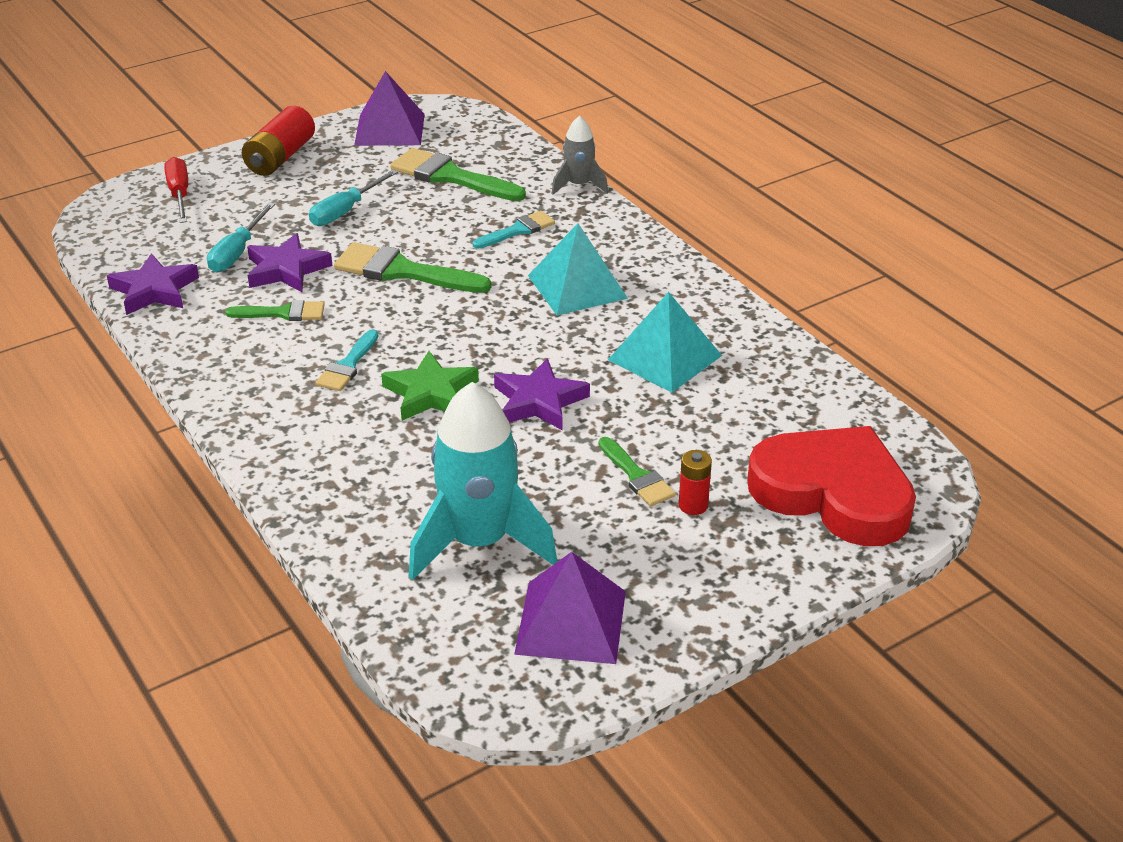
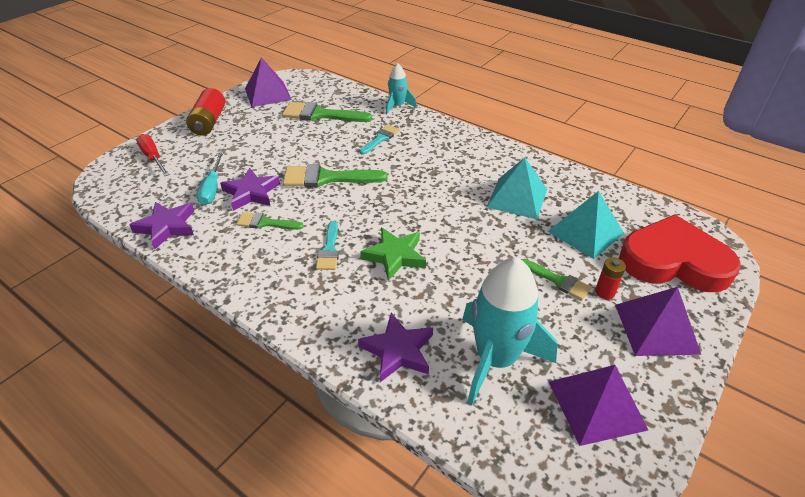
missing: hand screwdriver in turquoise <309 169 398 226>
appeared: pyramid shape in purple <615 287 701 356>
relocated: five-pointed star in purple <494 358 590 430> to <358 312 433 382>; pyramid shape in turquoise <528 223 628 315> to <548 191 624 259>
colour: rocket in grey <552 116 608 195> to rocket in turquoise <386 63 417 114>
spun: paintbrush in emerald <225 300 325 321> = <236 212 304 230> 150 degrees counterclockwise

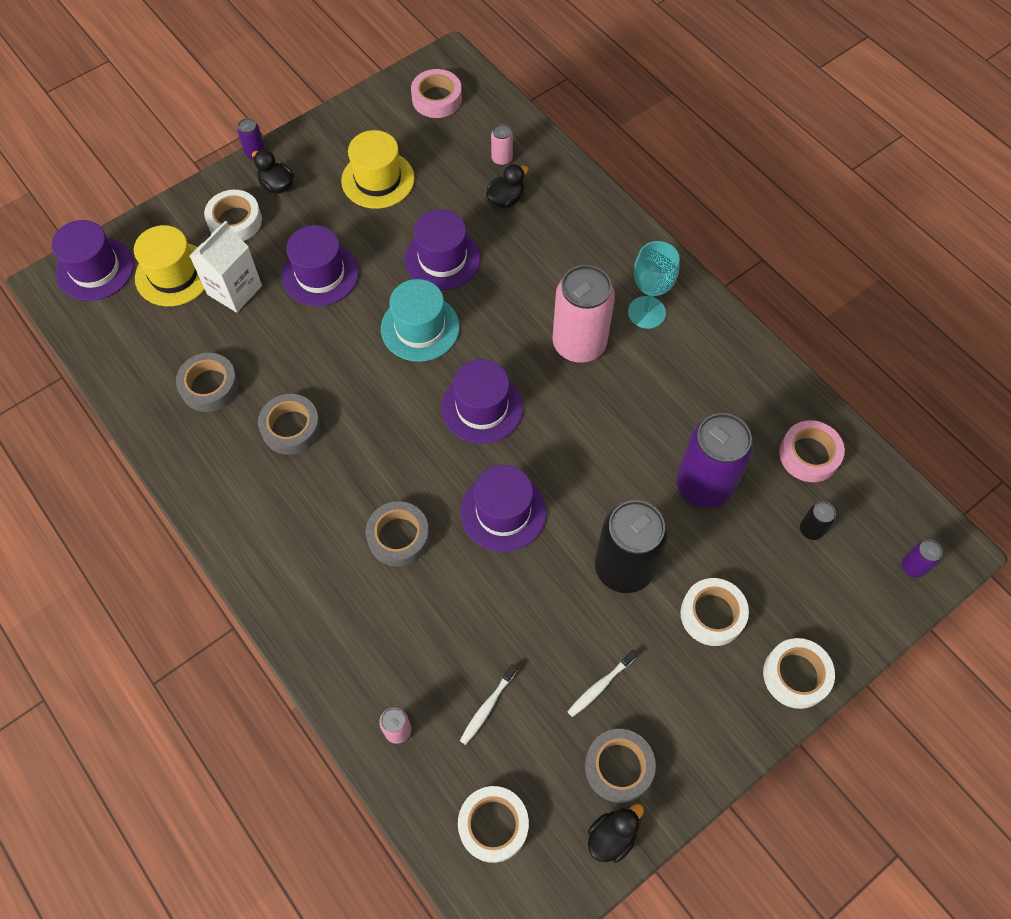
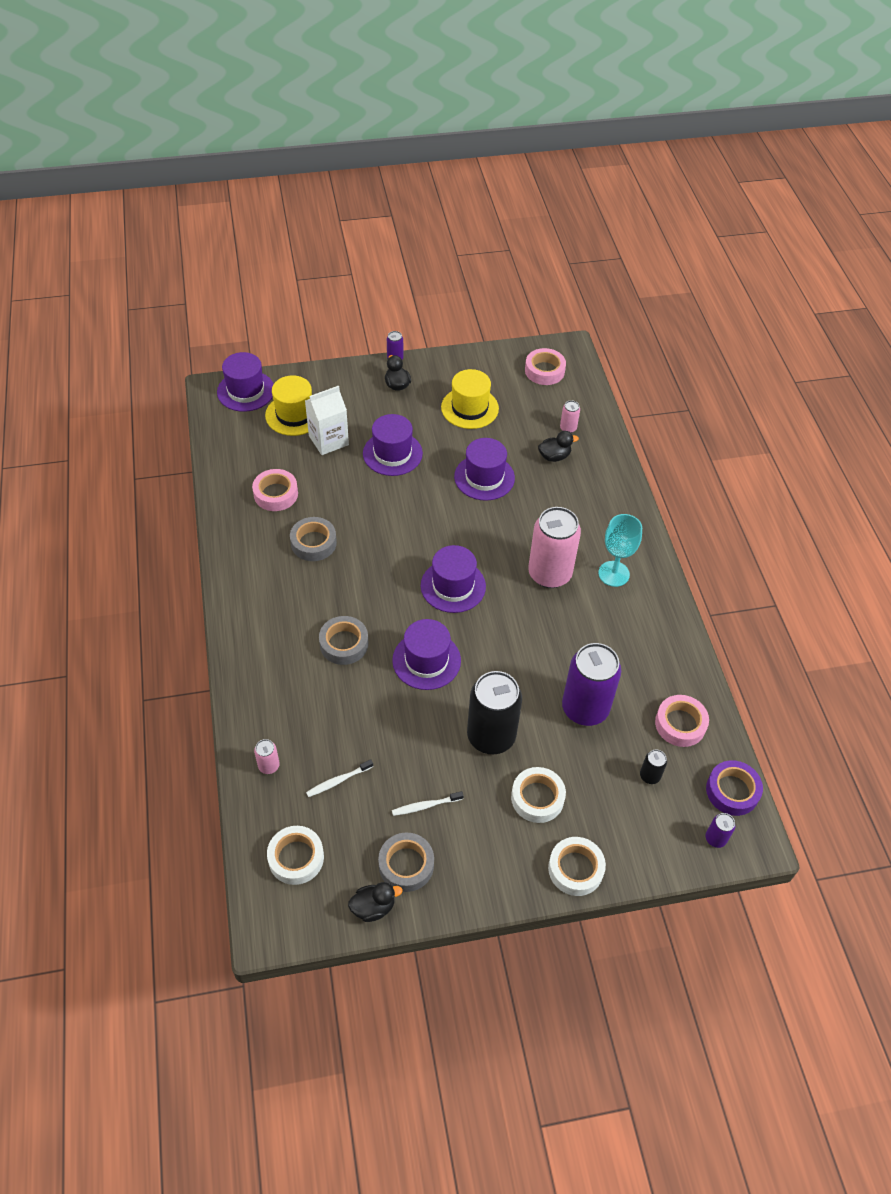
missing: roll of tape in snow-white <204 190 262 241>; hat in turquoise <381 279 460 362>
appeared: roll of tape in purple <706 760 763 816>
colour: roll of tape in grey <176 353 239 412> to roll of tape in pink <252 469 298 511>

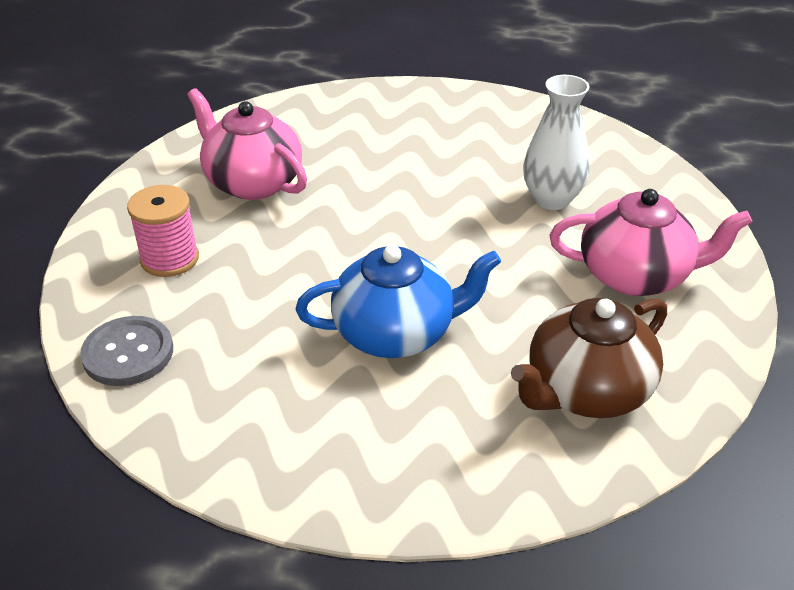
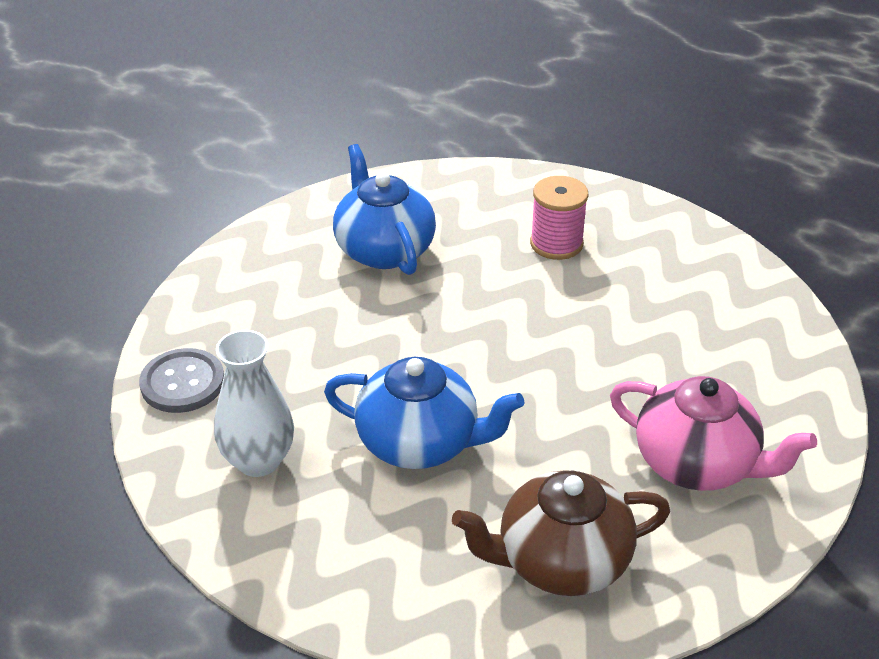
relocated: flower vase in snow-white <523 75 590 210> to <214 330 294 477>; spool in pink <127 185 199 277> to <530 176 588 260>
colour: teapot in pink <187 88 307 200> to teapot in cobalt <333 144 436 275>

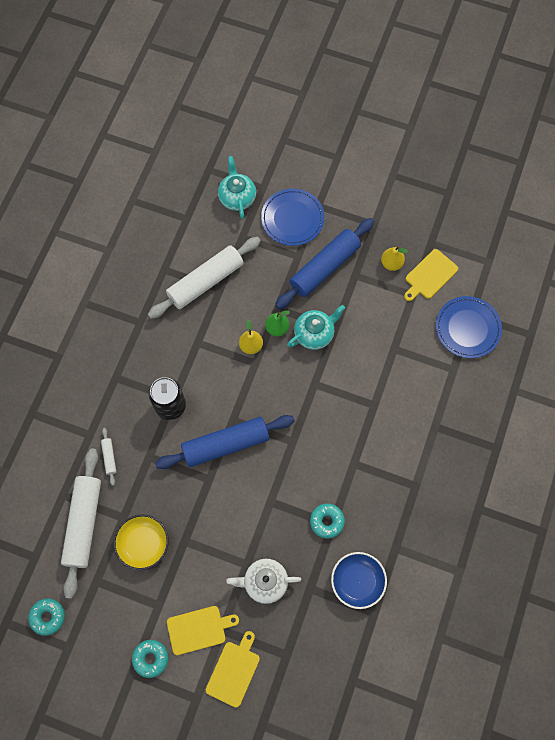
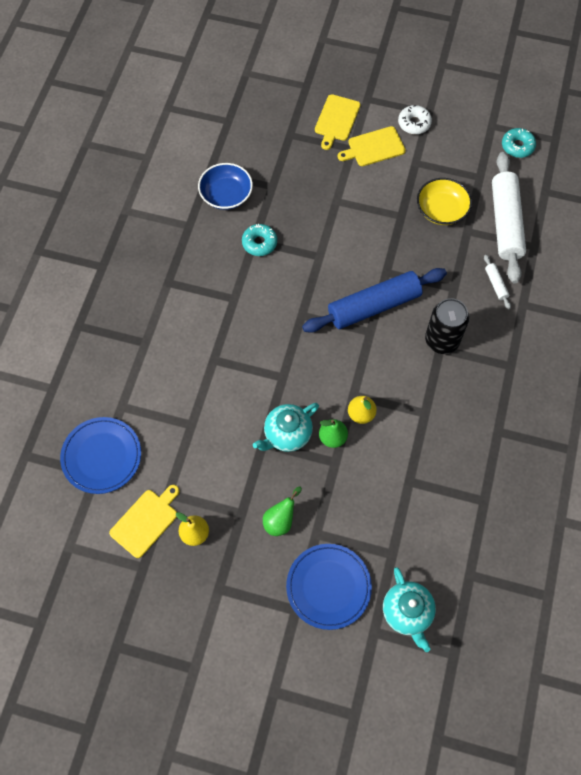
missing: pastry roller in snow-white <148 237 261 319>; teapot in snow-white <226 559 301 604>
exchanged: pastry roller in cobalt <275 218 374 309> to pear in emerald <263 486 302 536>
colour: doughnut in turquoise <132 640 168 678> to doughnut in snow-white <398 105 432 134>

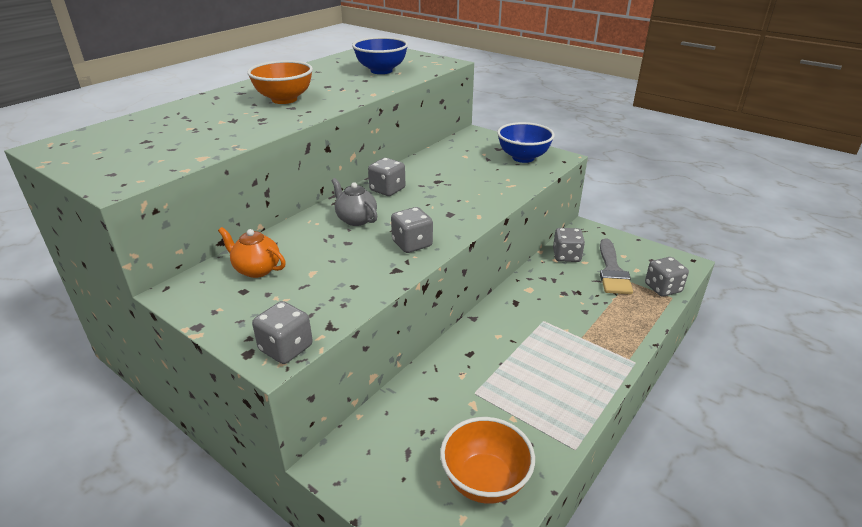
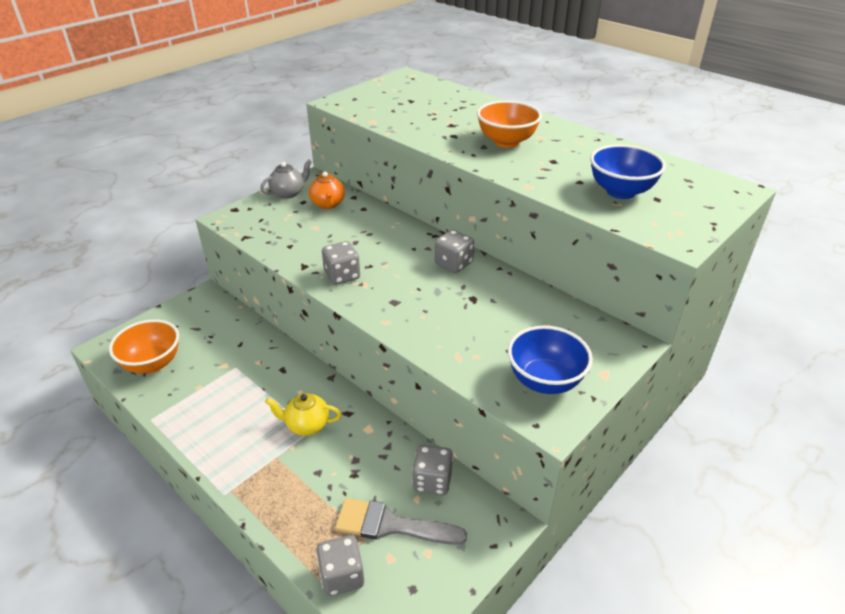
missing: game die in grey <252 301 313 364>
appeared: teapot in yellow <265 393 342 436>
relocated: teapot in grey <331 178 377 226> to <261 160 312 199>
spun: teapot in orange <218 227 286 278> = <309 172 345 209> 135 degrees clockwise

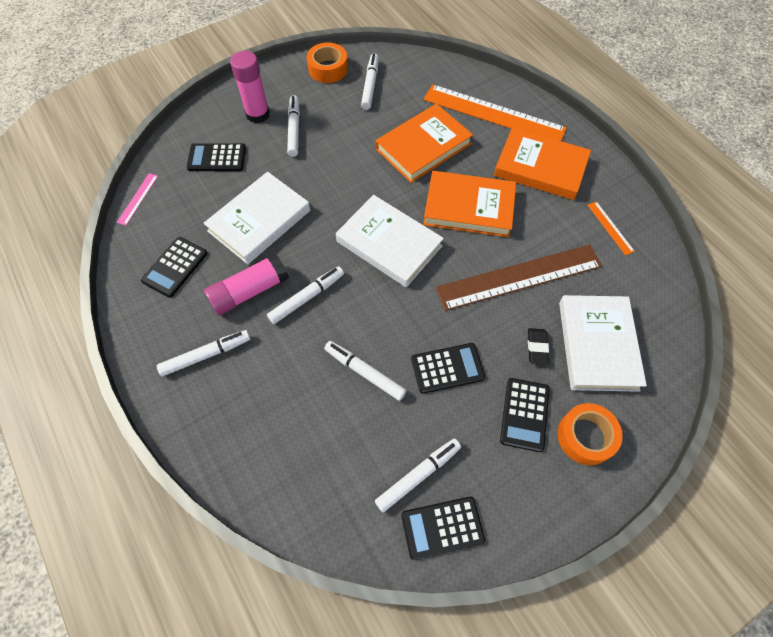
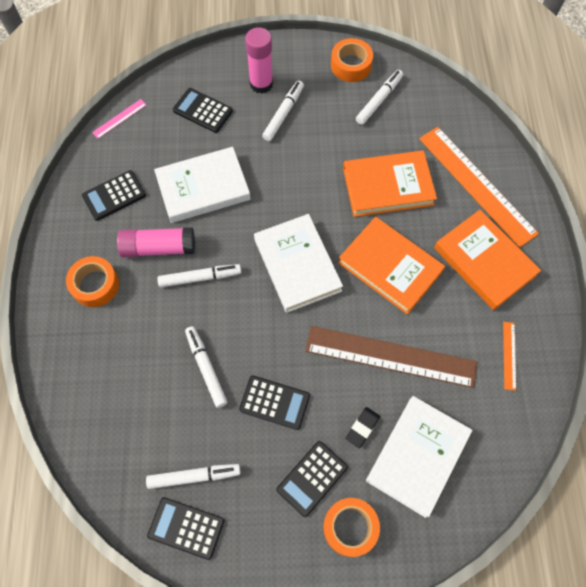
exchanged: marker in snow-white <157 330 250 376> to roll of tape in orange <66 256 119 307>

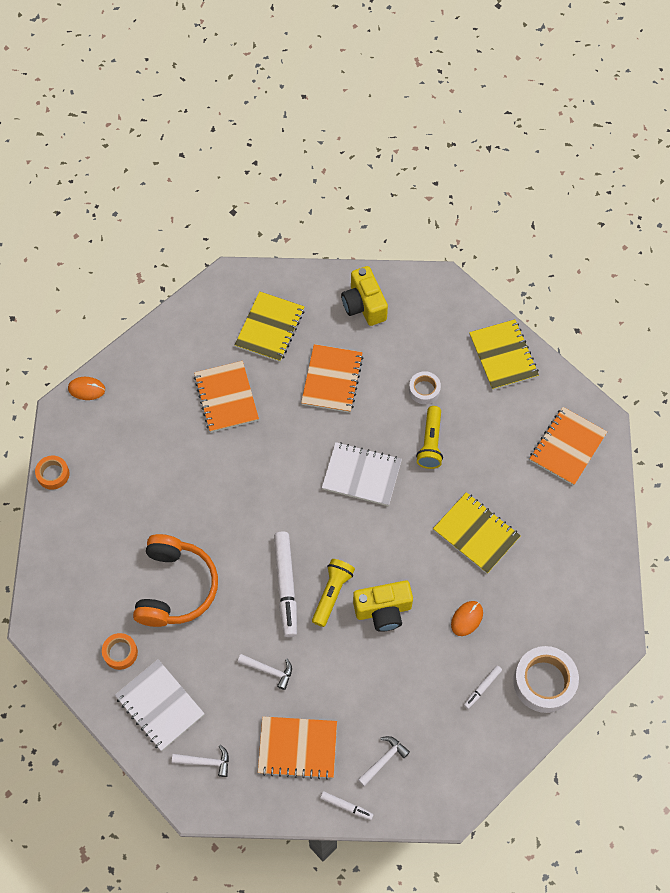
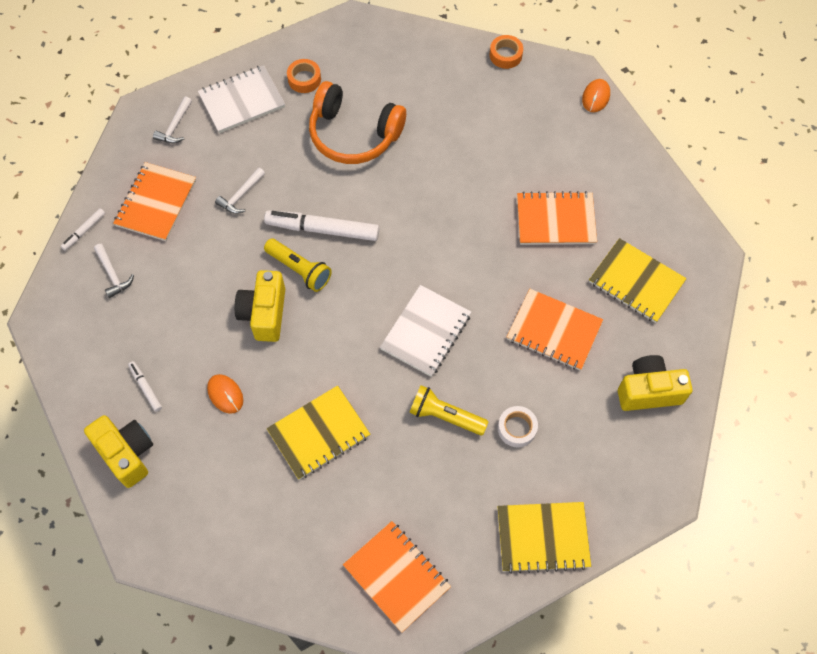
exchanged: roll of tape in snow-white <513 646 579 713> to camera in yellow <84 415 153 488>

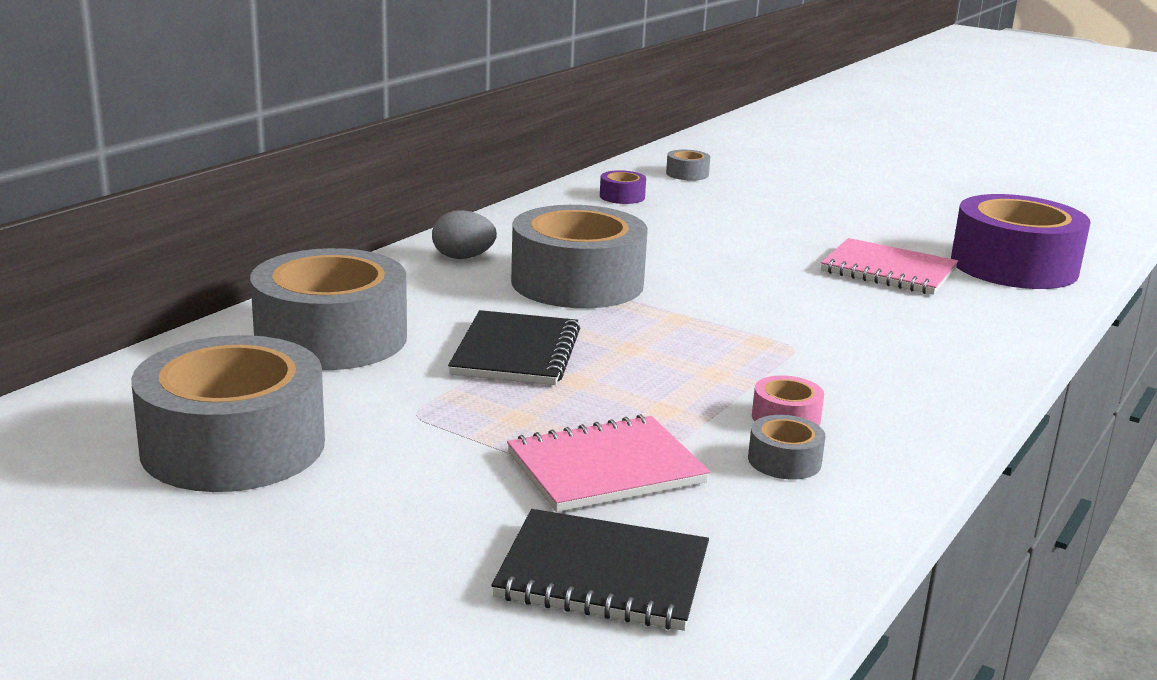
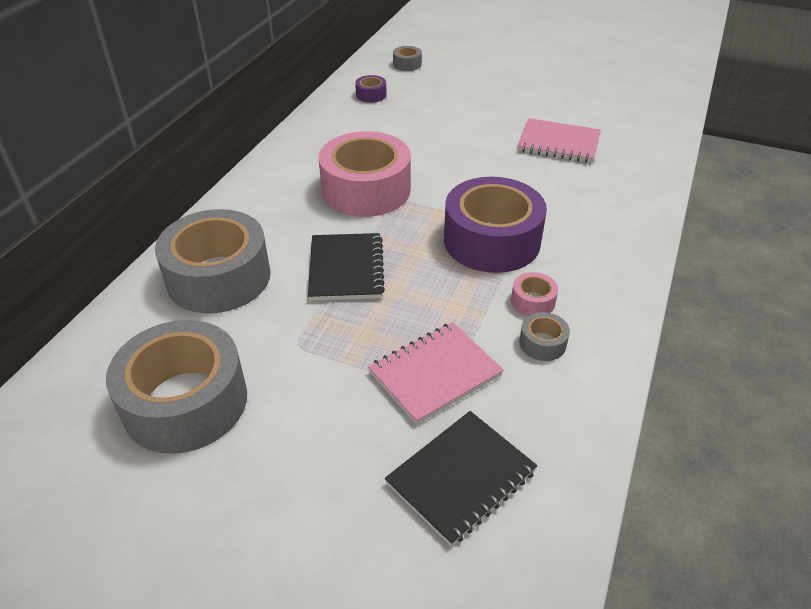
missing: toy egg in grey <432 210 497 259>
relocated: roll of tape in purple <951 194 1091 289> to <444 177 547 273>
colour: roll of tape in grey <511 205 648 308> to roll of tape in pink <319 131 411 217>
spun: notebook in black <492 509 709 631> = <385 411 537 546> 45 degrees counterclockwise

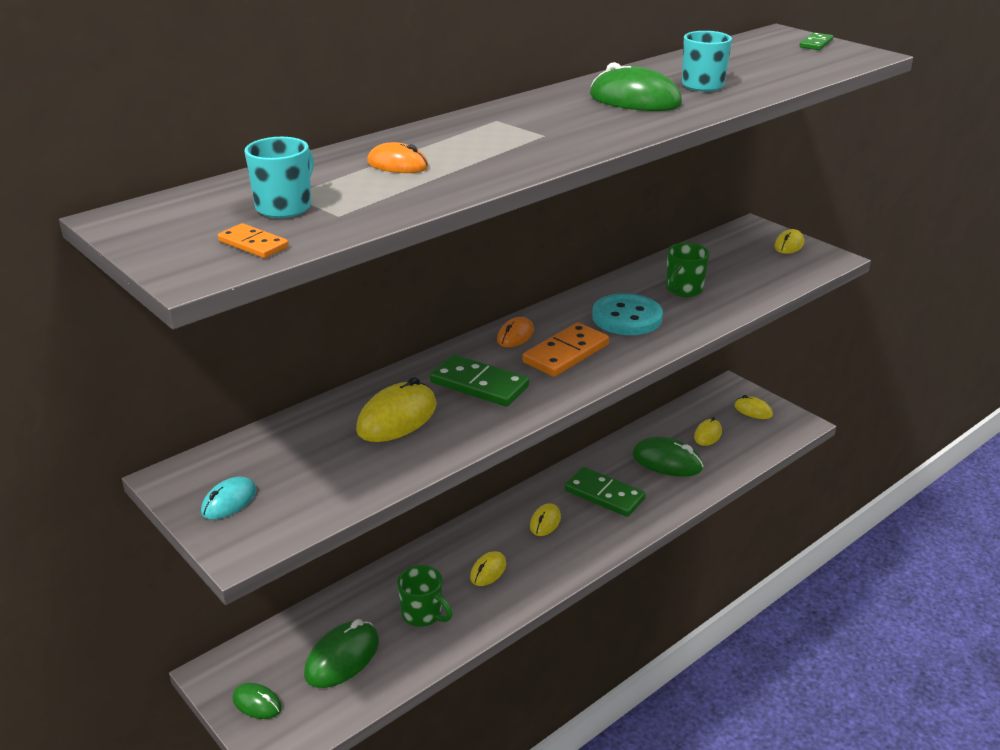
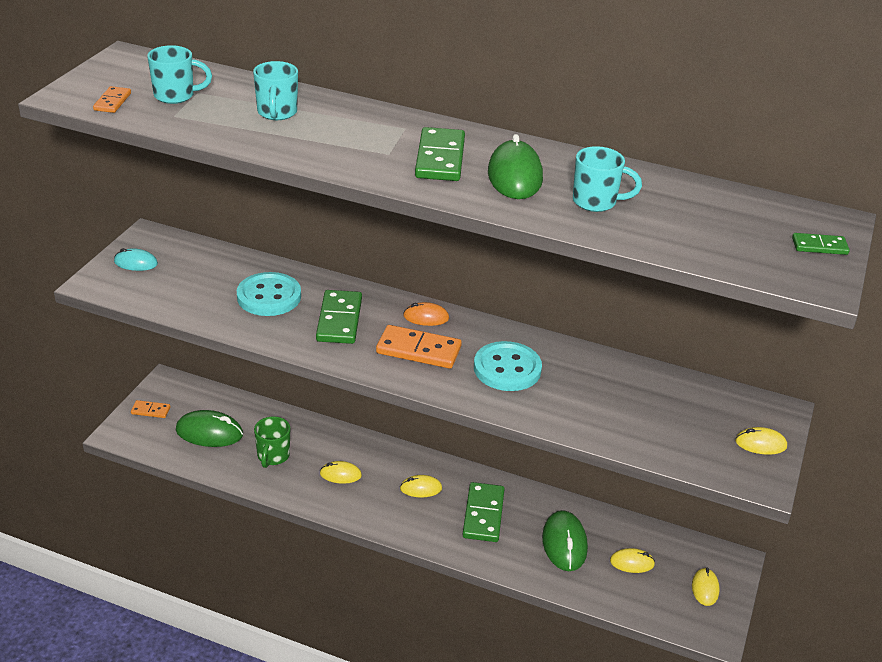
missing: coffee mug in emerald <666 243 709 297>
appeared: domino in emerald <415 127 465 181>
exchanged: mouse in emerald <232 683 282 719> to domino in orange <131 400 170 418>; mouse in yellow <356 377 437 442> to sewing button in turquoise <237 272 301 316>; mouse in orange <367 142 428 173> to coffee mug in turquoise <253 61 298 120>

